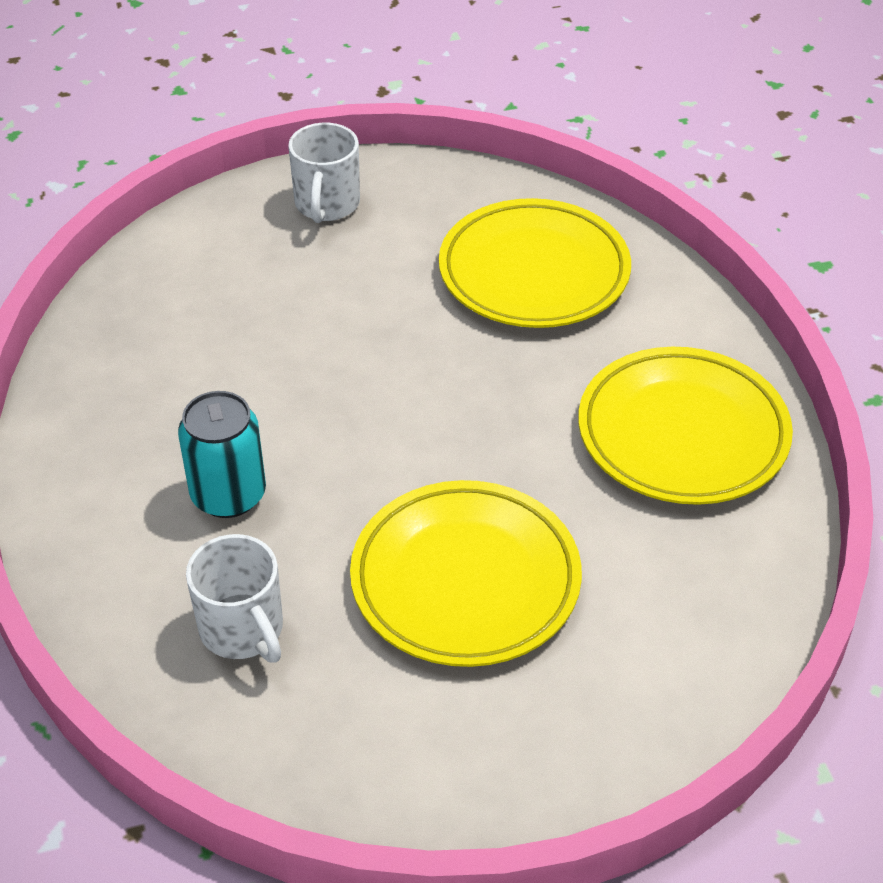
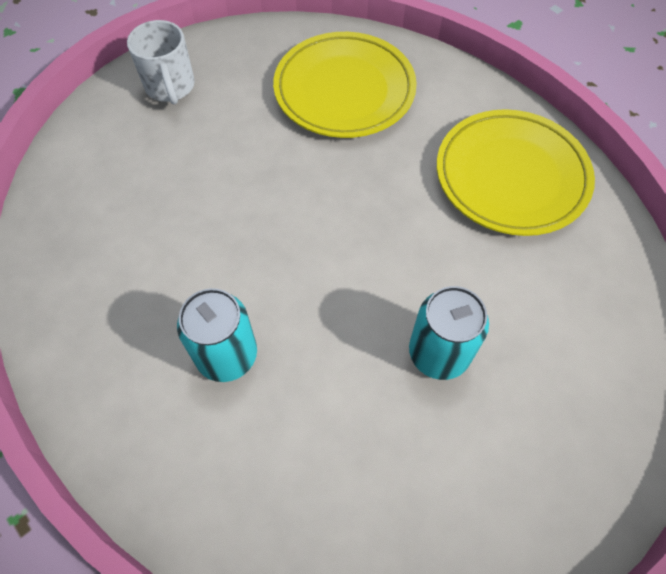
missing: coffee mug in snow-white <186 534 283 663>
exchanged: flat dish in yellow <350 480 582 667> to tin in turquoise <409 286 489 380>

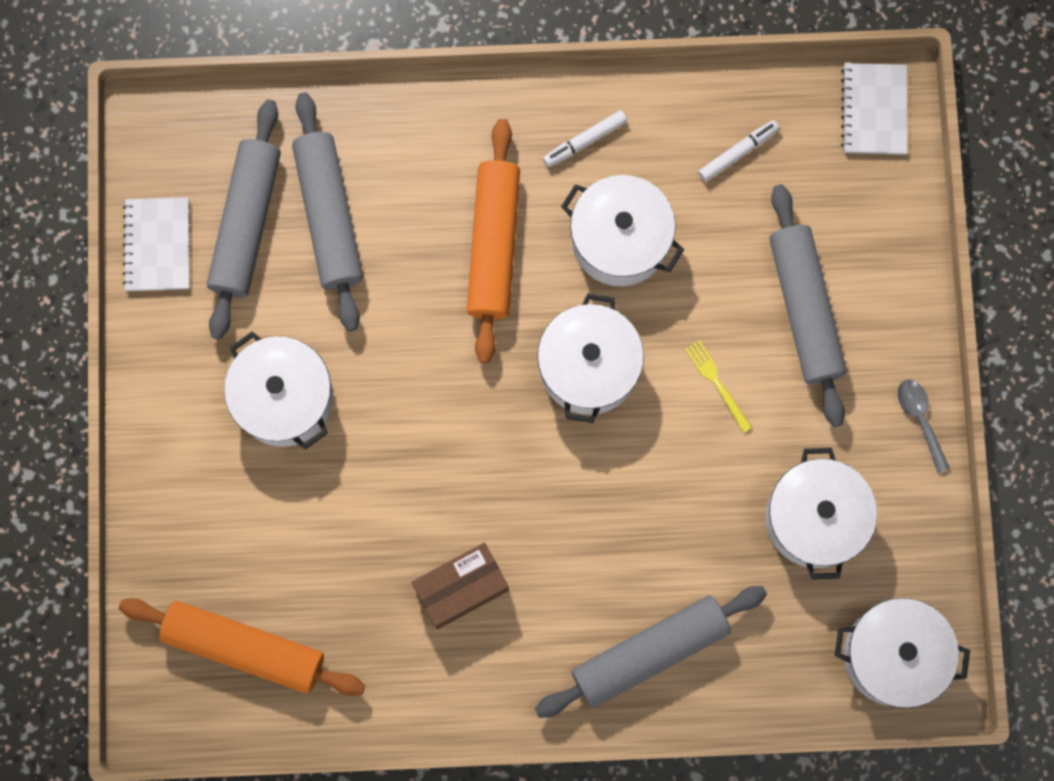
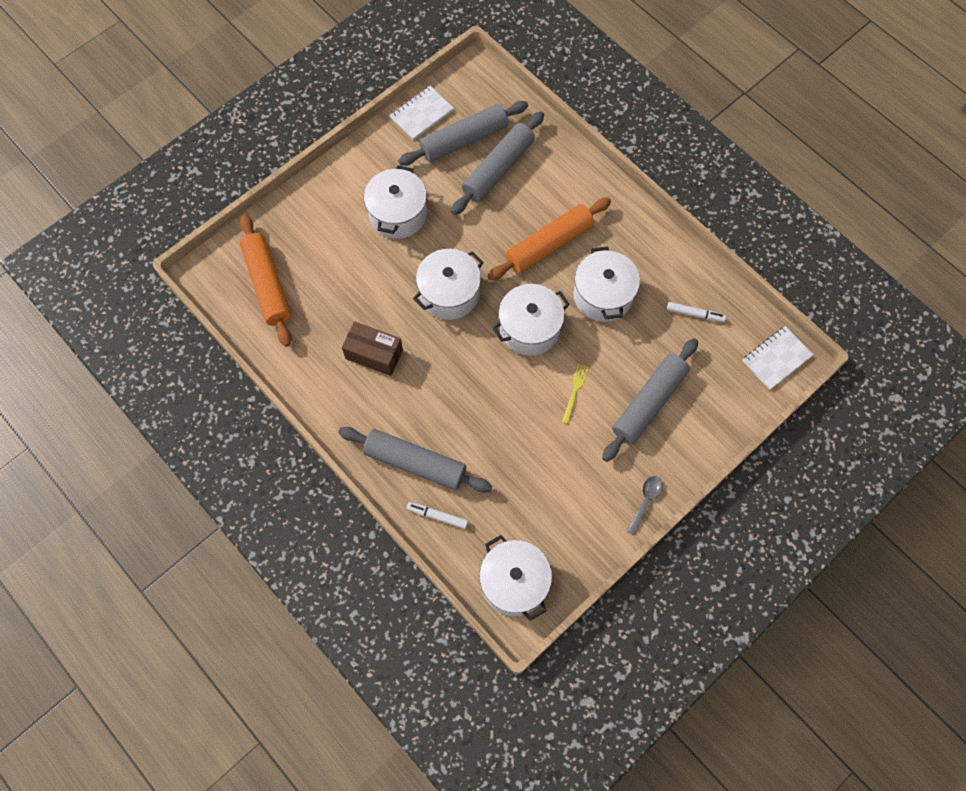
relocated: marker in snow-white <543 110 627 167> to <407 502 468 529>; cooking pot in snow-white <766 448 877 579> to <413 249 484 320>

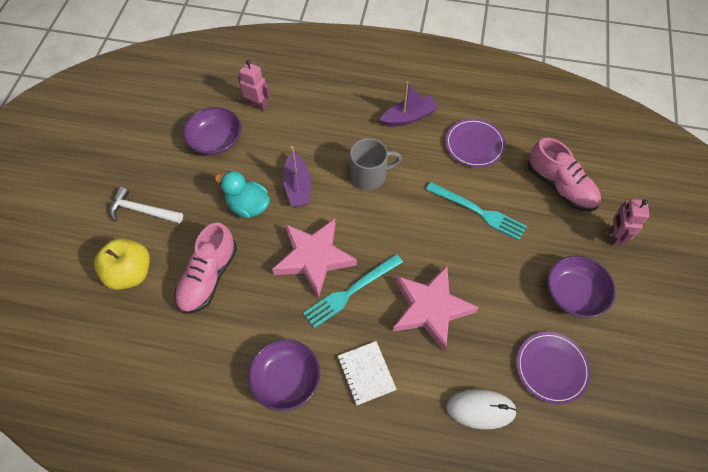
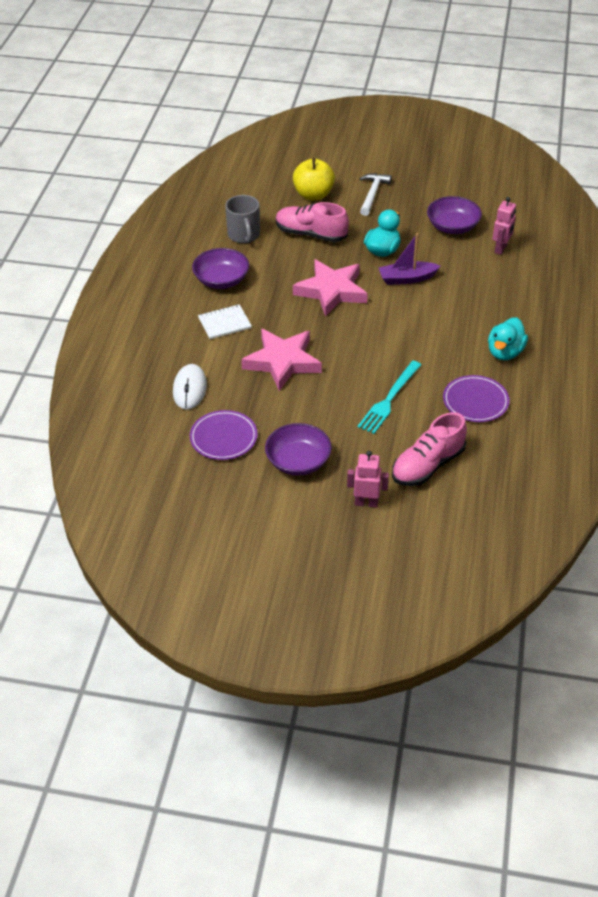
missing: fork in turquoise <303 254 403 328>
relocated: coffee mug in grey <350 138 402 190> to <225 195 260 243>
exchanged: sailboat in purple <380 81 439 127> to duck in turquoise <488 317 528 360>

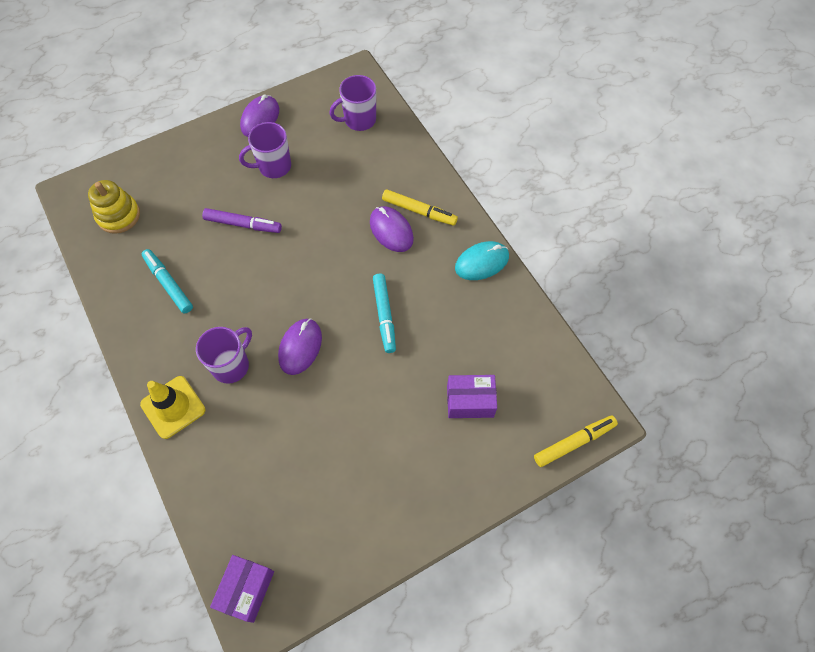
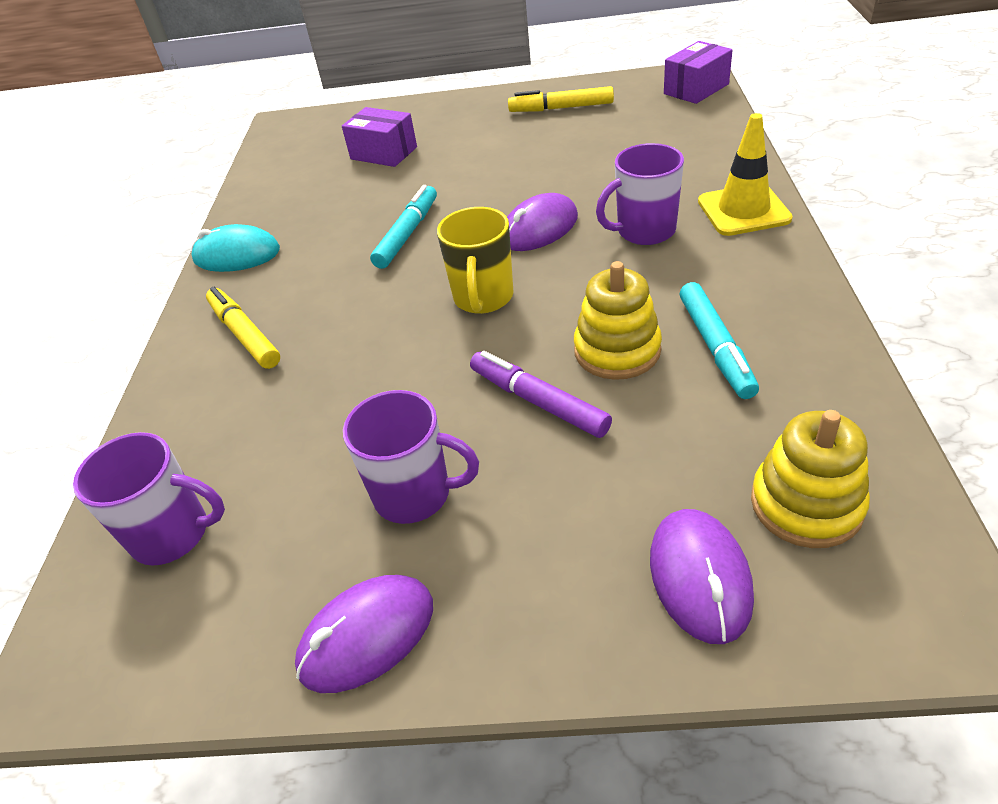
appeared: coffee mug in yellow <437 207 513 314>; stacking toy in yellow <574 261 662 380>
relocated: marker in yellow <534 415 618 467> to <508 86 614 112>; mouse in purple <370 206 414 252> to <650 509 754 644>

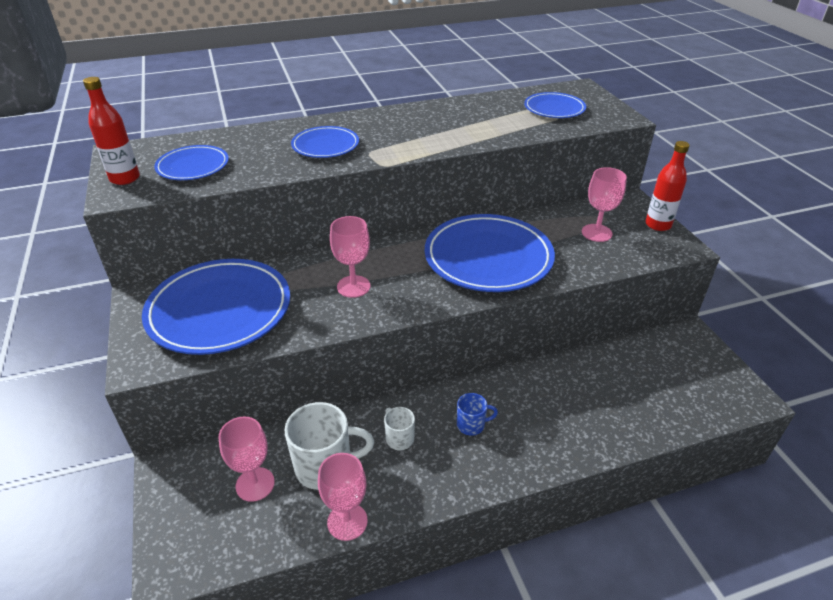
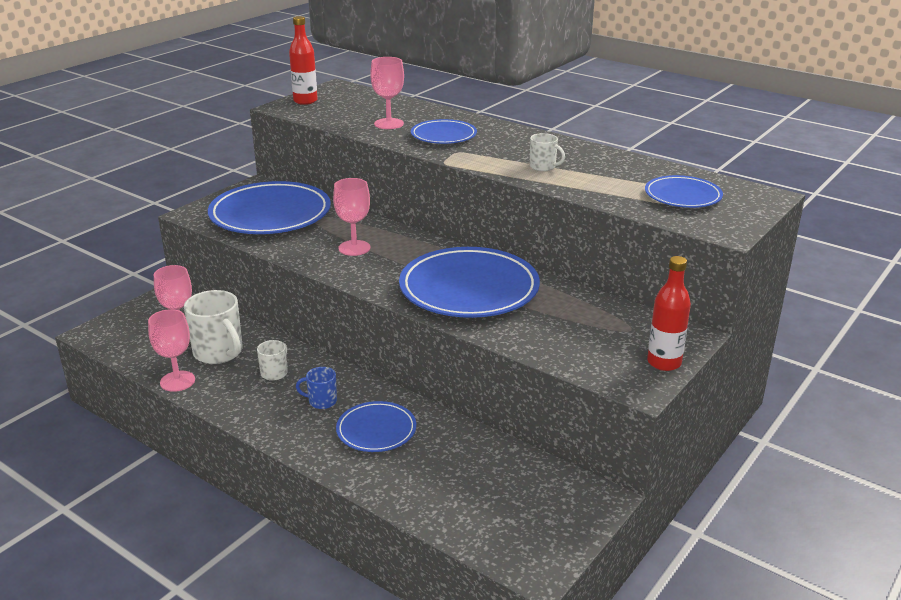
appeared: coffee mug in snow-white <530 133 565 171>
relocated: flat dish in cobalt <154 145 229 180> to <336 401 416 452>; goblet in pink <582 167 627 242> to <370 57 404 129>
spun: coffee mug in cobalt <457 393 498 436> = <296 367 337 409> 135 degrees clockwise

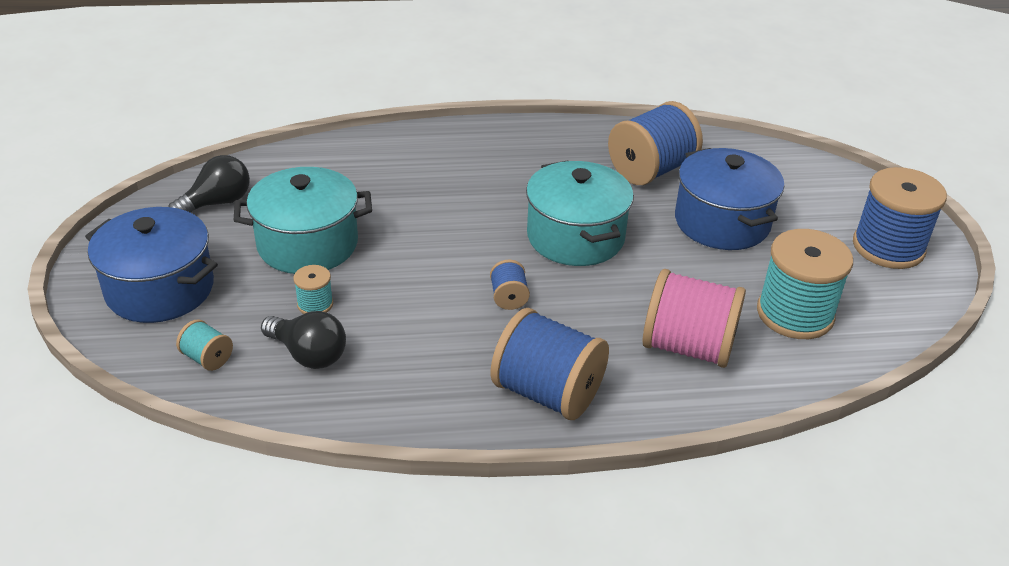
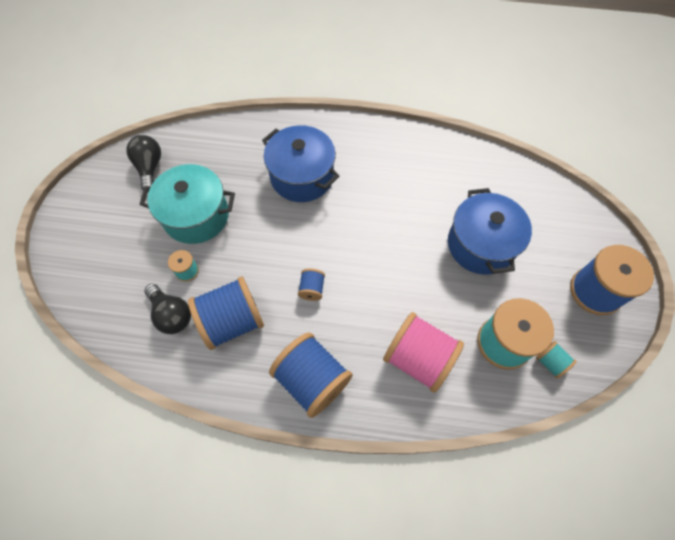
missing: cooking pot in turquoise <526 161 634 266>
relocated: spool in cobalt <608 101 703 185> to <188 276 264 350>; cooking pot in cobalt <85 207 218 323> to <262 125 340 202>; spool in turquoise <176 319 233 371> to <536 341 577 379>
spun: lightbulb in black <168 155 250 213> = <126 135 161 192> 75 degrees counterclockwise

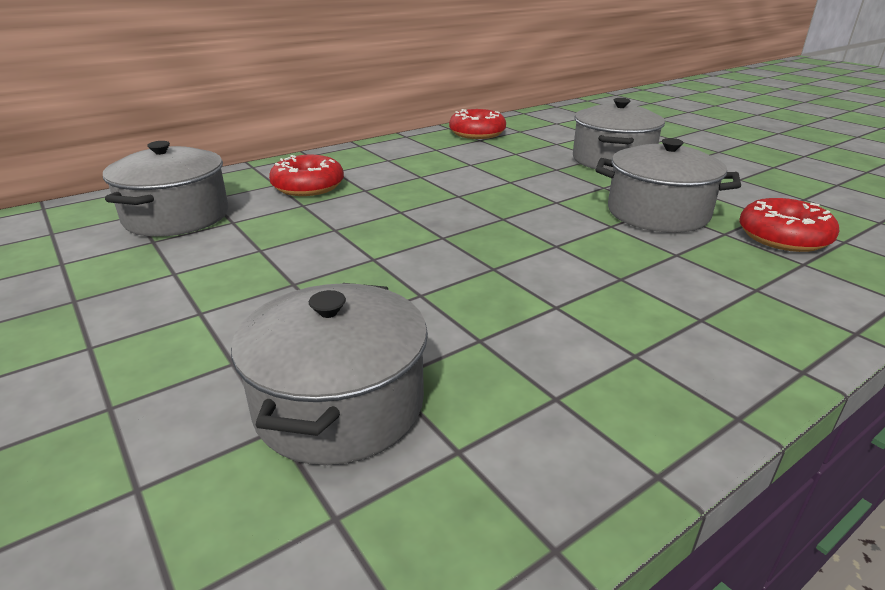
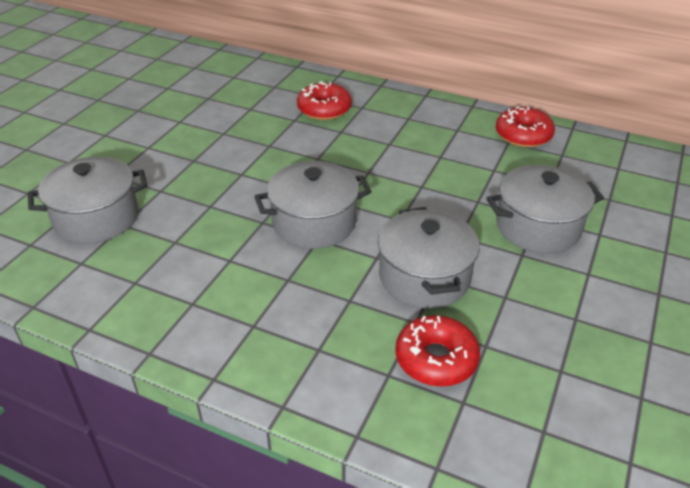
relocated: cooking pot in grey <103 141 228 237> to <254 161 372 249>

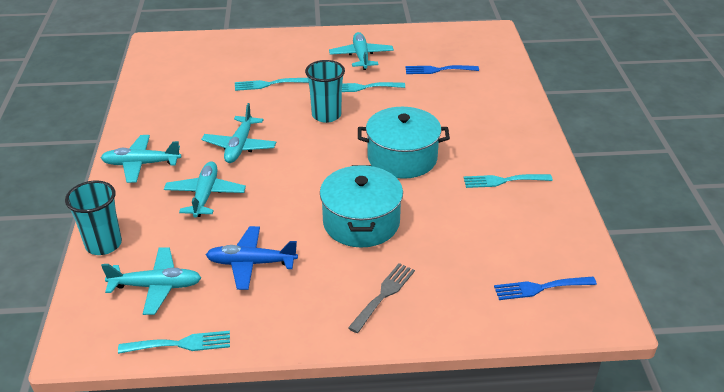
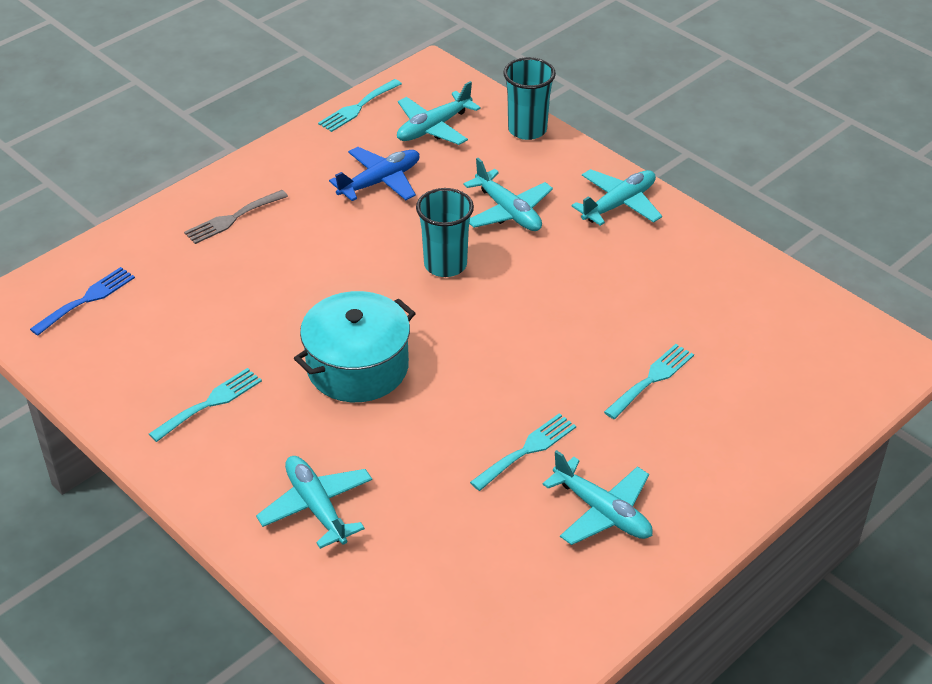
missing: cooking pot in turquoise <320 165 403 248>; fork in cobalt <405 65 479 74>
relocated: plane in turquoise <201 103 277 163> to <256 456 372 549>; tumbler in turquoise <305 60 345 123> to <416 188 474 277>
spun: fork in grey <348 263 415 333> = <184 190 288 244> 60 degrees clockwise

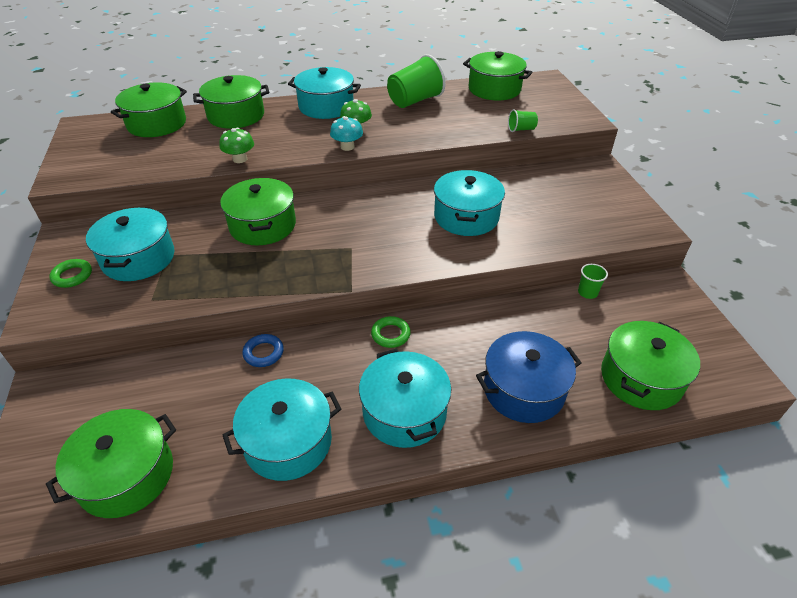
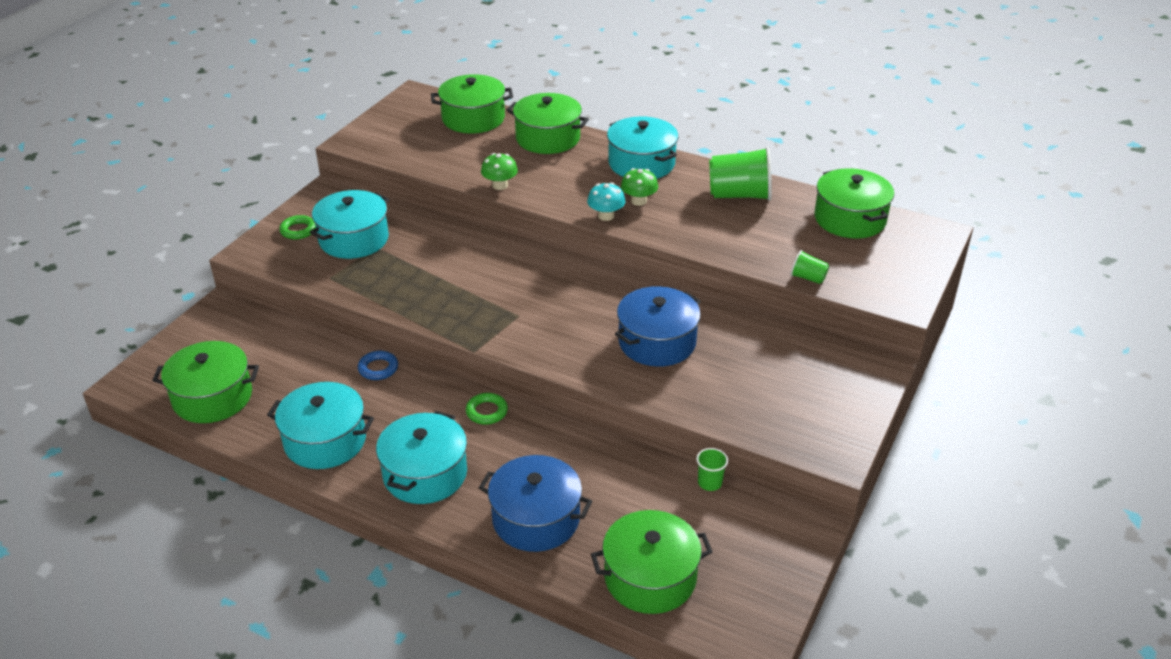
missing: cooking pot in emerald <220 178 296 245>
colour: cooking pot in turquoise <434 170 505 236> to cooking pot in cobalt <615 286 701 367>

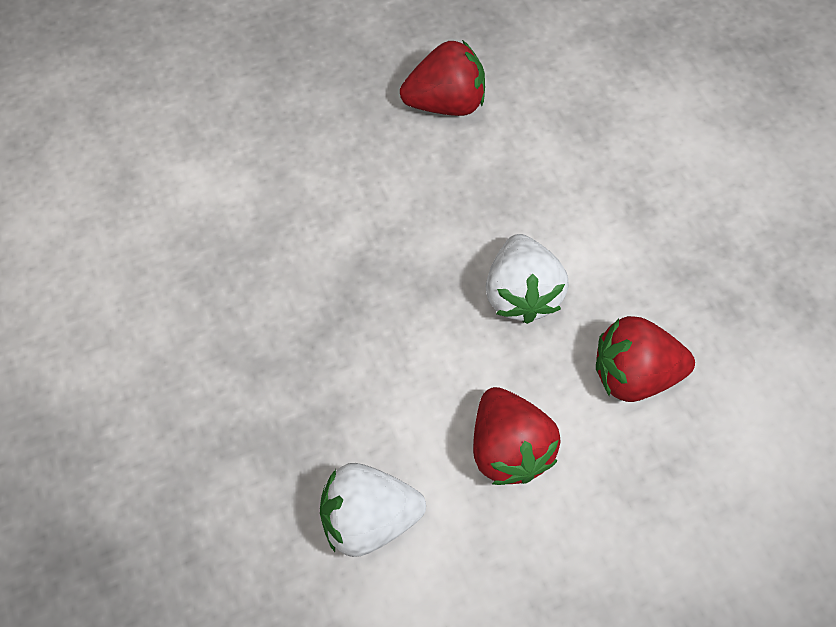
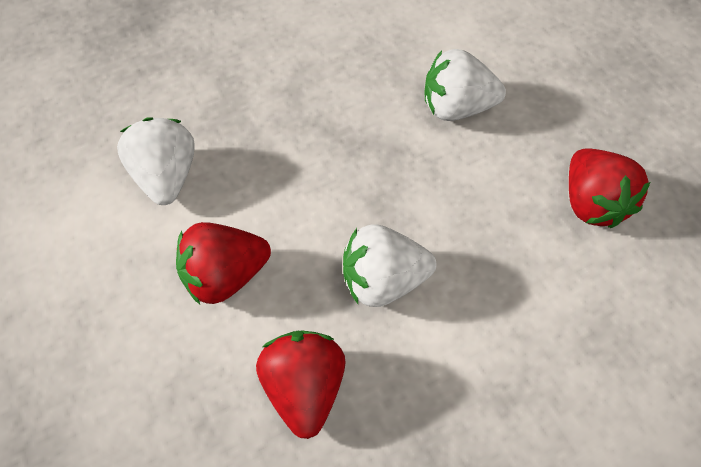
appeared: berry in snow-white <425 49 506 121>

